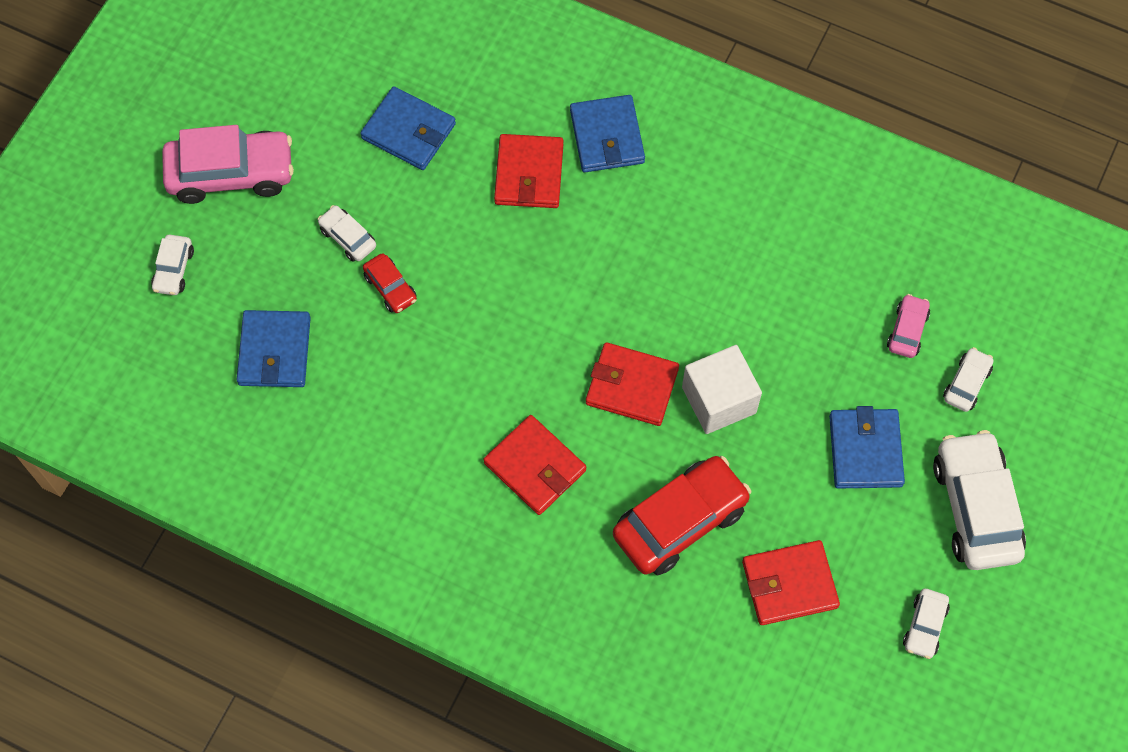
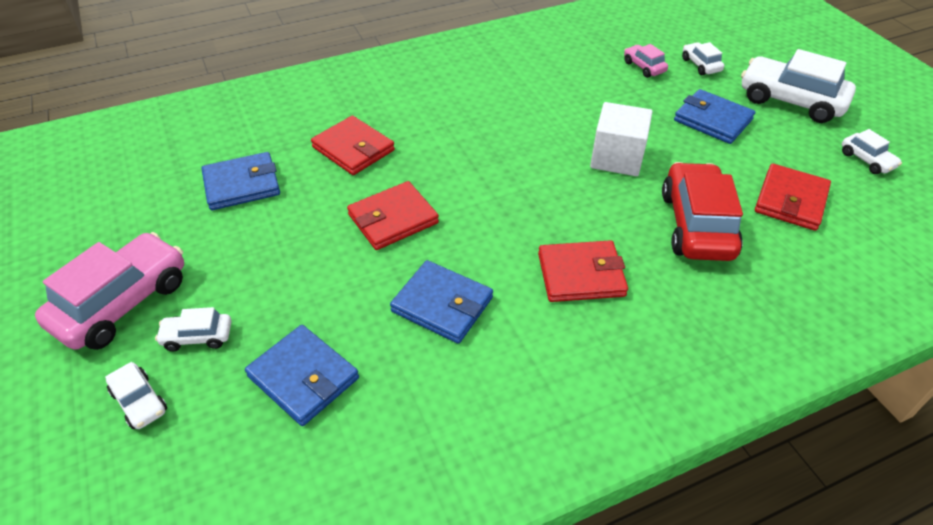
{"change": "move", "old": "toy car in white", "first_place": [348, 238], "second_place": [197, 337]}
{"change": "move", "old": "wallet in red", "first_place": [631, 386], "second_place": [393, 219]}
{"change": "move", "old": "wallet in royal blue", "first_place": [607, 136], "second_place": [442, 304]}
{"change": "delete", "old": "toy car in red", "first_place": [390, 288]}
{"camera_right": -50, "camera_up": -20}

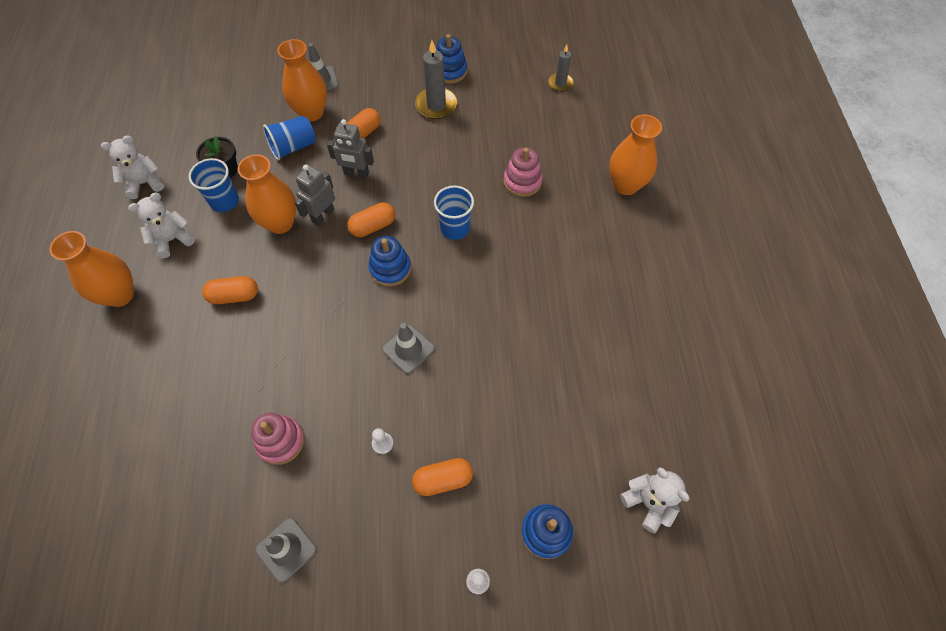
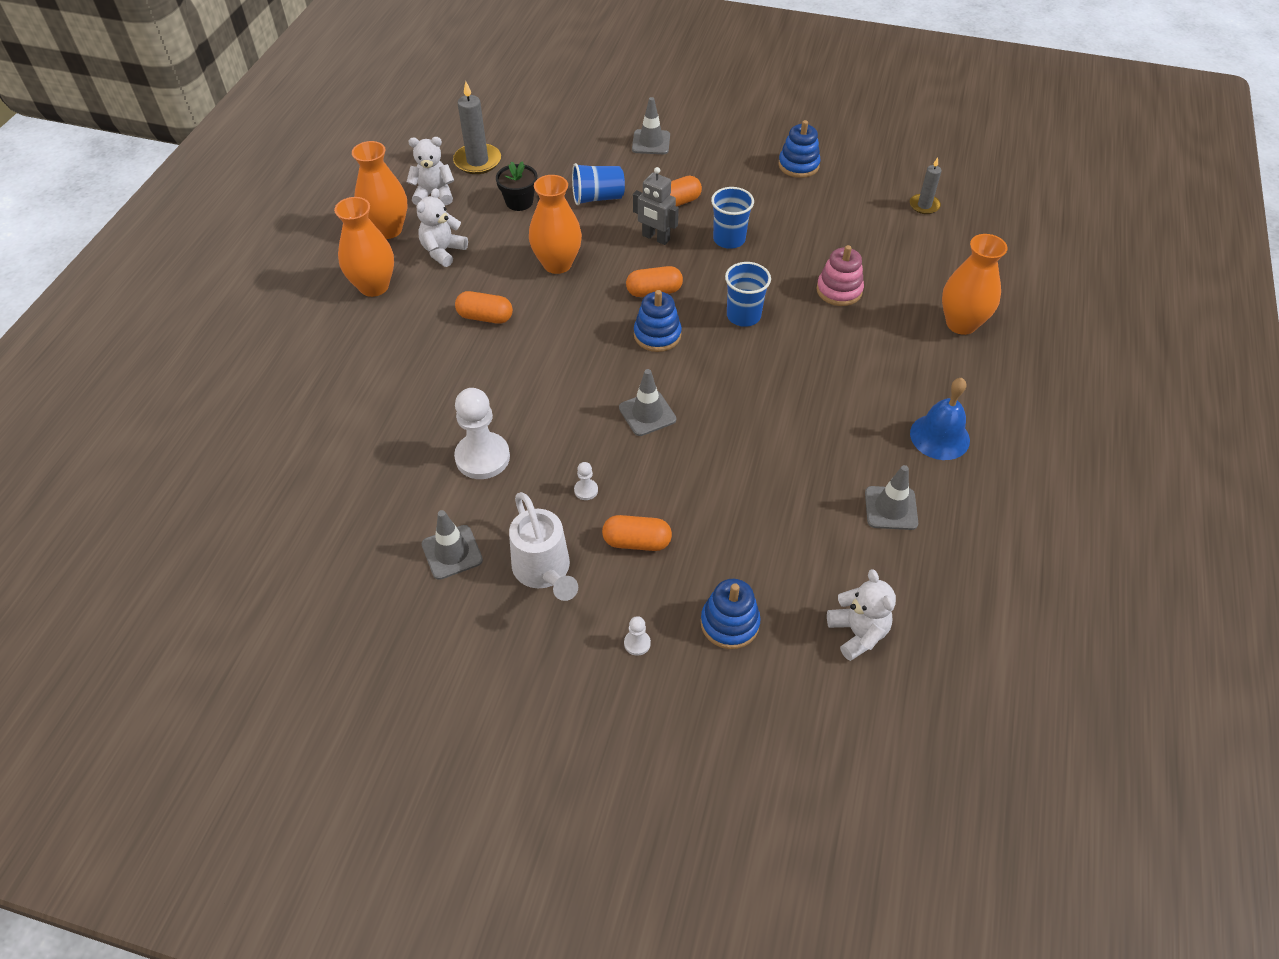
{"change": "move", "old": "tall vase in orange-coloured", "first_place": [311, 112], "second_place": [388, 230]}
{"change": "rotate", "old": "teddy in white", "first_place": [173, 239], "second_place": [443, 251], "degrees": -45}
{"change": "move", "old": "wax candle in ash-grey", "first_place": [436, 105], "second_place": [477, 161]}
{"change": "replace", "old": "ring stacker in rose-pink", "new": "pawn in white", "first_place": [280, 441], "second_place": [482, 457]}
{"change": "insert", "new": "sprinkling can in white", "second_place": [544, 571]}
{"change": "move", "old": "cup in royal blue", "first_place": [224, 201], "second_place": [729, 239]}
{"change": "insert", "new": "safety cone in ash-grey", "second_place": [891, 508]}
{"change": "insert", "new": "school bell in royal blue", "second_place": [939, 436]}
{"change": "delete", "old": "robot in ash-grey", "first_place": [323, 215]}
{"camera_right": 20, "camera_up": -10}

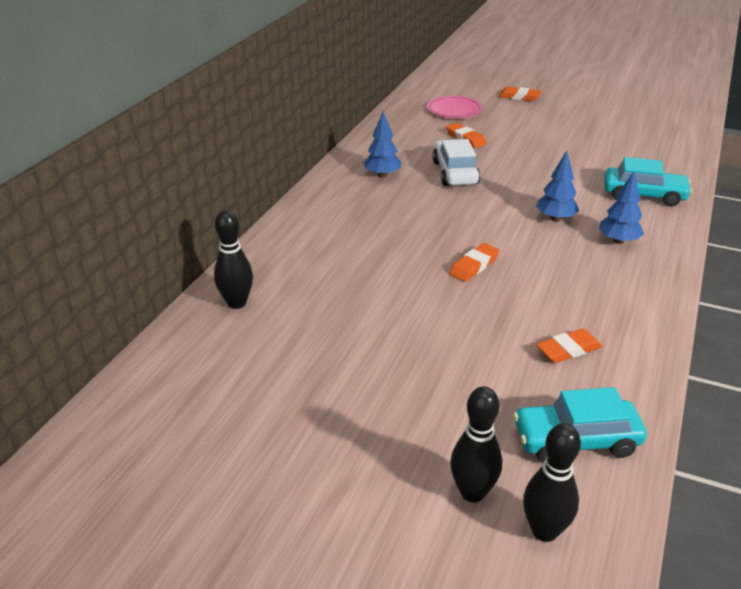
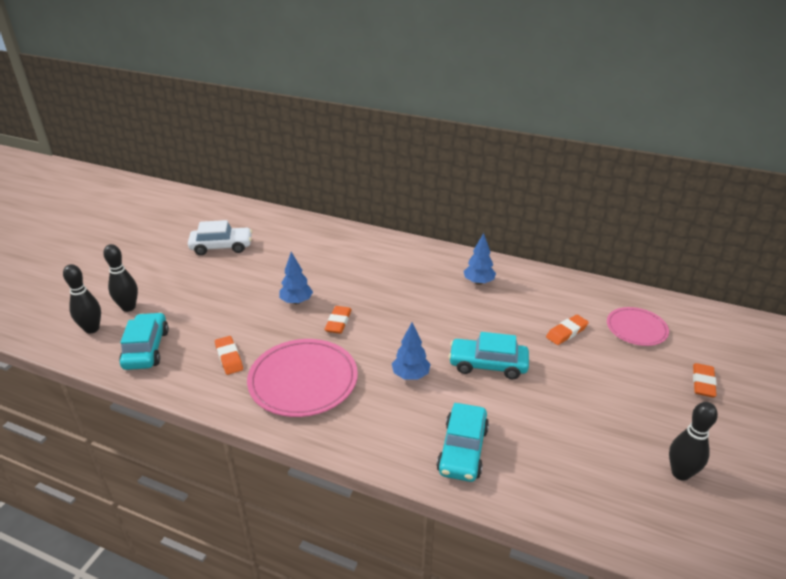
{"change": "move", "old": "toy car in white", "first_place": [455, 173], "second_place": [221, 247]}
{"change": "insert", "new": "dinner plate in rose-pink", "second_place": [303, 381]}
{"change": "move", "old": "toy tree in royal blue", "first_place": [618, 241], "second_place": [296, 302]}
{"change": "rotate", "old": "eraser in orange-coloured", "first_place": [474, 266], "second_place": [338, 322], "degrees": 60}
{"change": "insert", "new": "toy car in teal", "second_place": [488, 365]}
{"change": "move", "old": "skittle in ebony", "first_place": [236, 303], "second_place": [680, 473]}
{"camera_right": 90, "camera_up": 0}

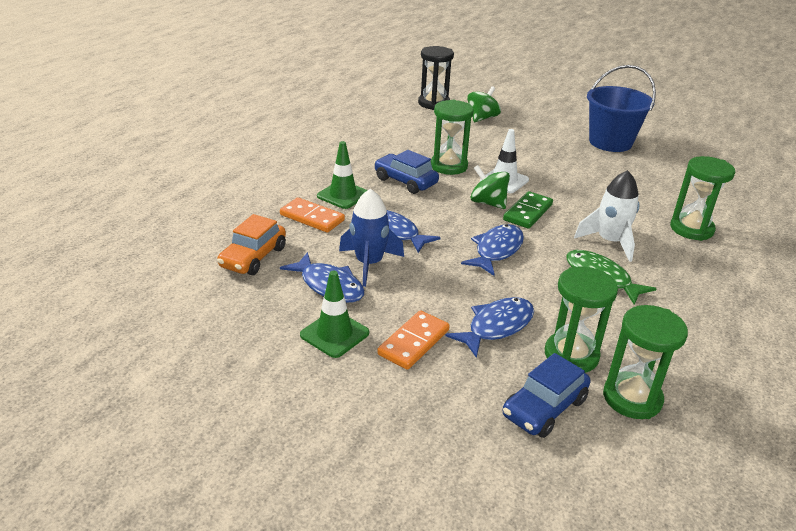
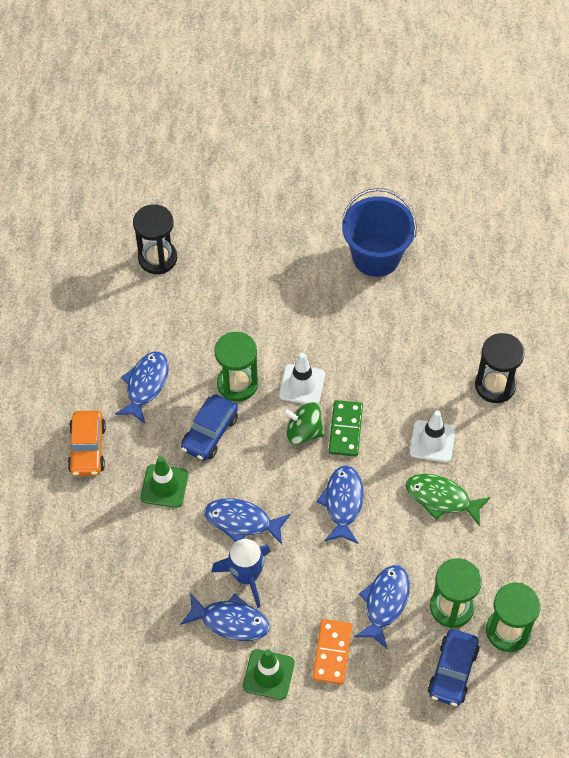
{"change": "move", "old": "toy car in orange-coloured", "first_place": [253, 257], "second_place": [87, 449]}
{"change": "insert", "new": "fish figure in royal blue", "second_place": [145, 385]}
{"change": "rotate", "old": "toy car in royal blue", "first_place": [405, 181], "second_place": [209, 433], "degrees": -75}
{"change": "replace", "old": "toy rocket in white", "new": "safety cone in white", "first_place": [610, 242], "second_place": [432, 441]}
{"change": "recolor", "old": "sandglass in green", "new": "sandglass in ebony", "first_place": [691, 229], "second_place": [495, 385]}
{"change": "delete", "old": "domino tile in orange-coloured", "first_place": [312, 217]}
{"change": "delete", "old": "spinning top in green", "first_place": [482, 118]}
{"camera_right": -25, "camera_up": 25}

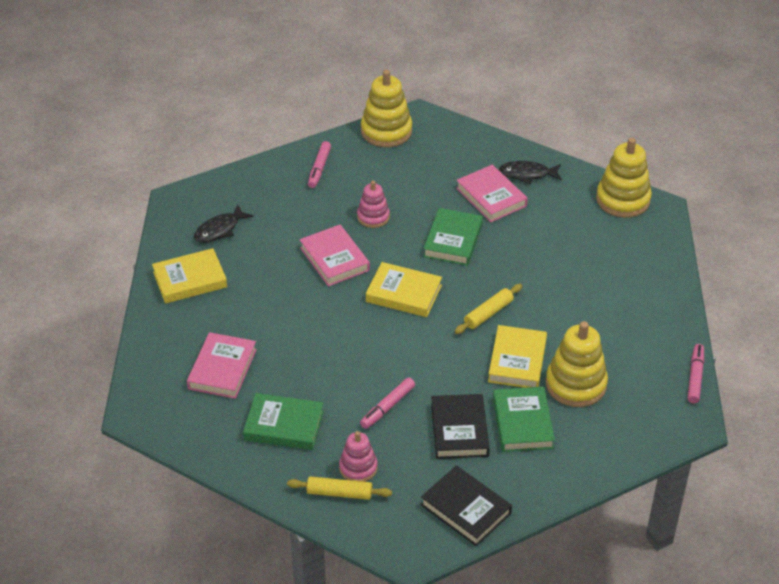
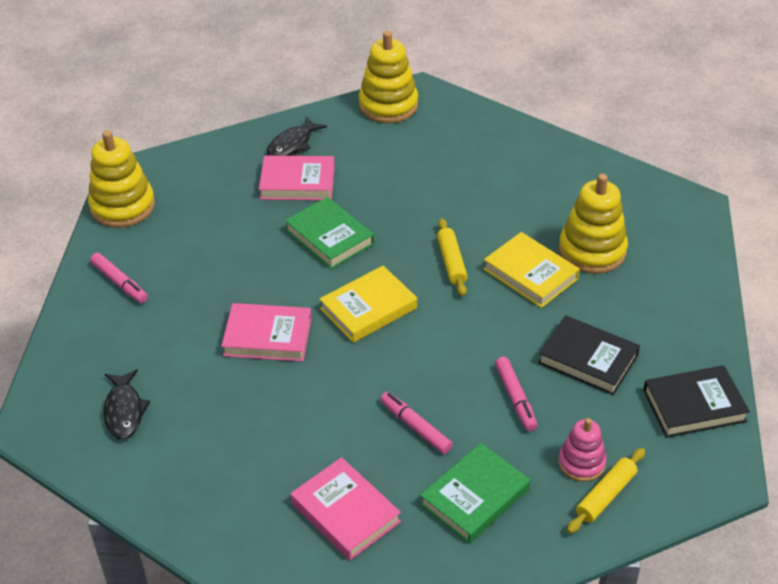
{"change": "move", "old": "marker pen in rose-pink", "first_place": [695, 377], "second_place": [415, 427]}
{"change": "delete", "old": "book in golden", "first_place": [190, 280]}
{"change": "delete", "old": "ring stacker in rose-pink", "first_place": [373, 217]}
{"change": "delete", "old": "book in green", "first_place": [522, 423]}
{"camera_right": -55, "camera_up": 0}

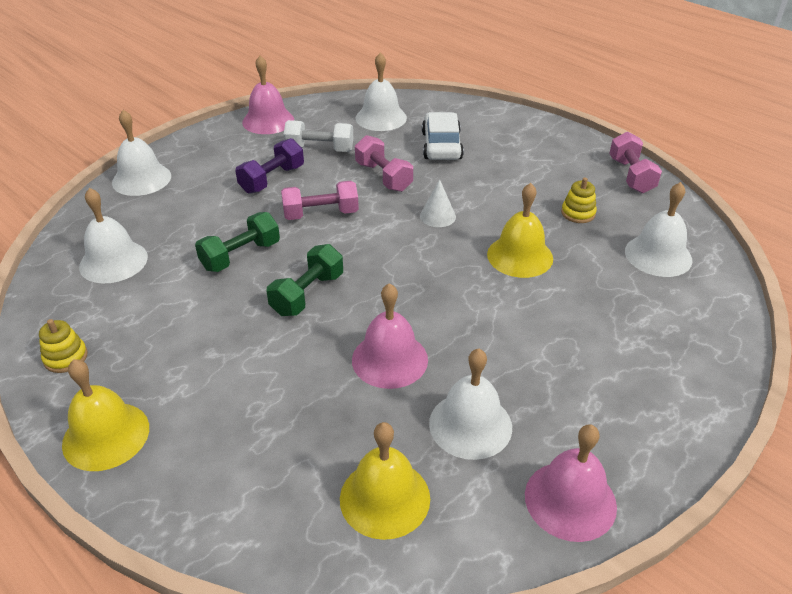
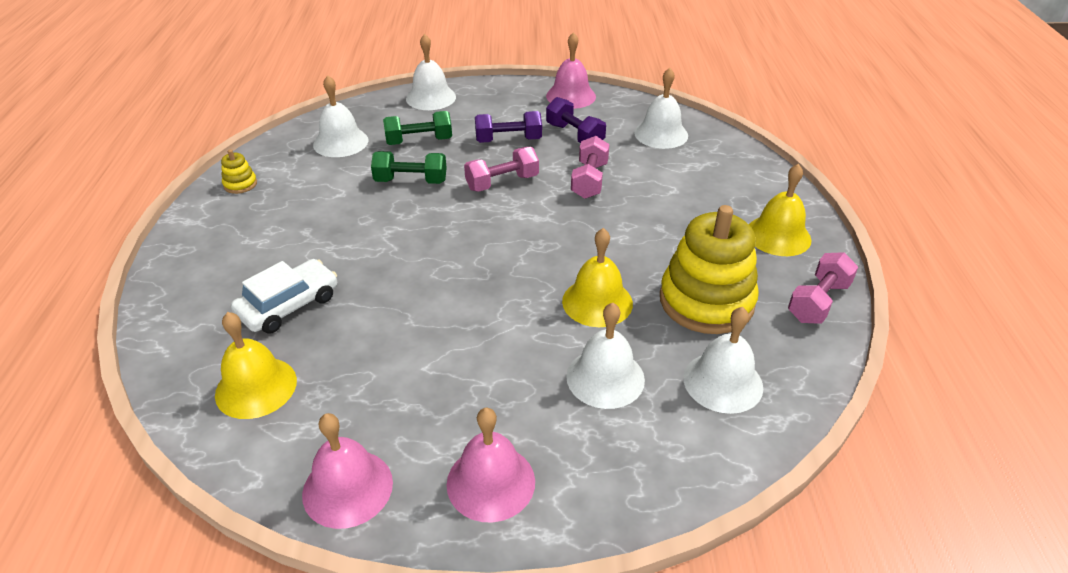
{"change": "move", "old": "toy car in white", "first_place": [441, 146], "second_place": [289, 305]}
{"change": "move", "old": "free weight in green", "first_place": [307, 294], "second_place": [419, 141]}
{"change": "move", "old": "school bell in rose-pink", "first_place": [389, 359], "second_place": [491, 482]}
{"change": "rotate", "old": "free weight in rose-pink", "first_place": [321, 214], "second_place": [502, 182], "degrees": -60}
{"change": "recolor", "old": "free weight in white", "new": "free weight in royal purple", "first_place": [320, 149], "second_place": [574, 135]}
{"change": "move", "old": "school bell in white", "first_place": [470, 425], "second_place": [605, 377]}
{"change": "resize", "old": "ring stacker in golden", "first_place": [578, 213], "second_place": [706, 301], "factor": 2.41}
{"change": "move", "old": "school bell in golden", "first_place": [106, 435], "second_place": [778, 235]}
{"change": "delete", "old": "cone shape in white", "first_place": [437, 216]}
{"camera_right": 45, "camera_up": 0}

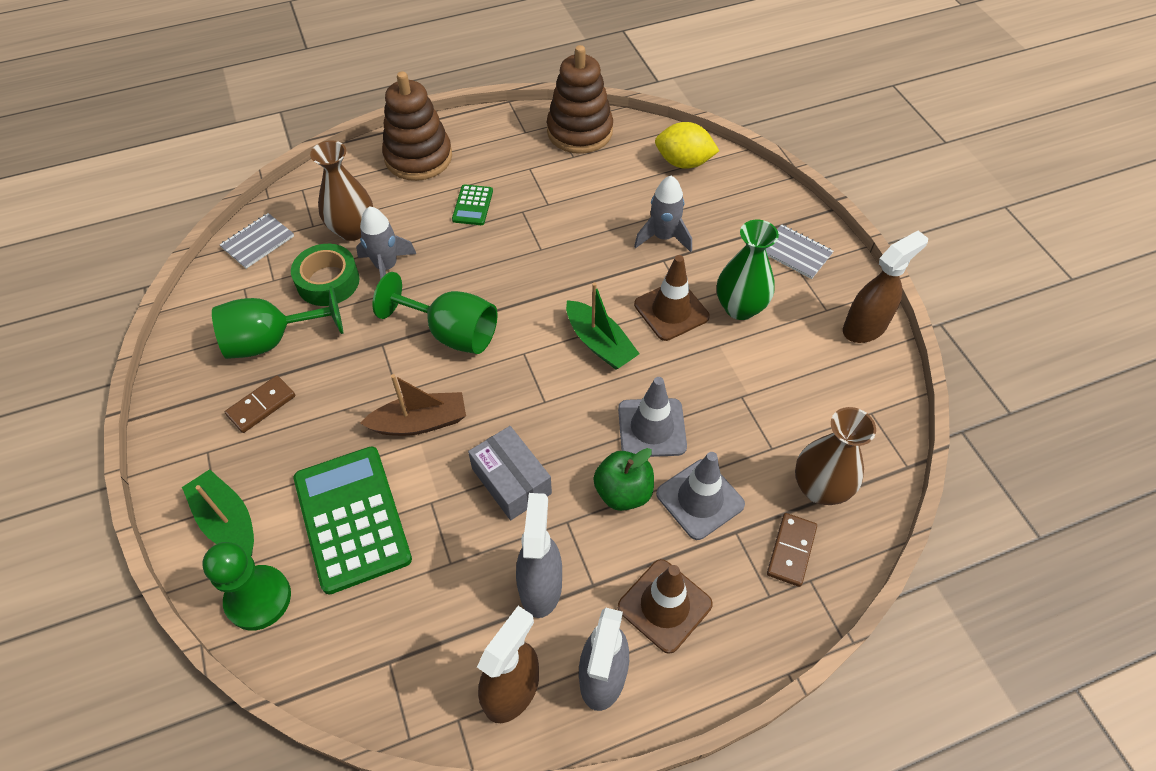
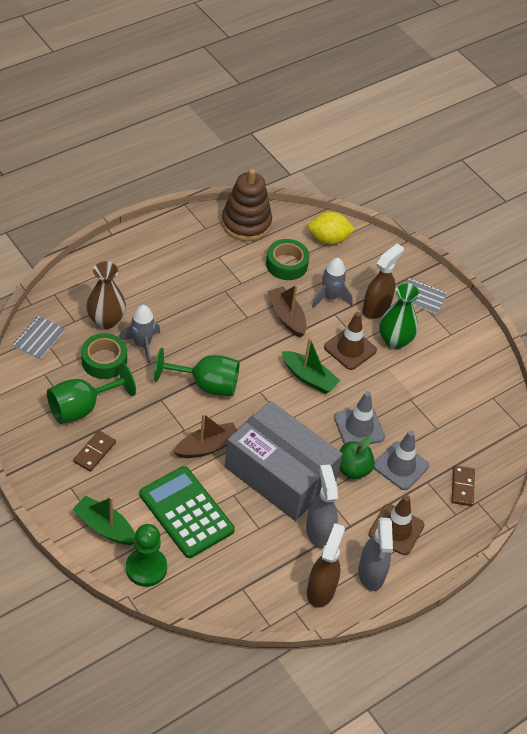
{"change": "resize", "old": "parcel in ash-grey", "first_place": [511, 481], "second_place": [280, 474], "factor": 1.99}
{"change": "insert", "new": "roll of tape in green", "second_place": [286, 264]}
{"change": "insert", "new": "sailboat in dark brown", "second_place": [287, 317]}
{"change": "move", "old": "spray cleaner in dark brown", "first_place": [865, 327], "second_place": [376, 308]}
{"change": "delete", "old": "ring stacker in dark brown", "first_place": [418, 157]}
{"change": "delete", "old": "adding machine in green", "first_place": [472, 205]}
{"change": "delete", "old": "tall vase in dark brown", "first_place": [820, 488]}
{"camera_right": -20, "camera_up": -5}

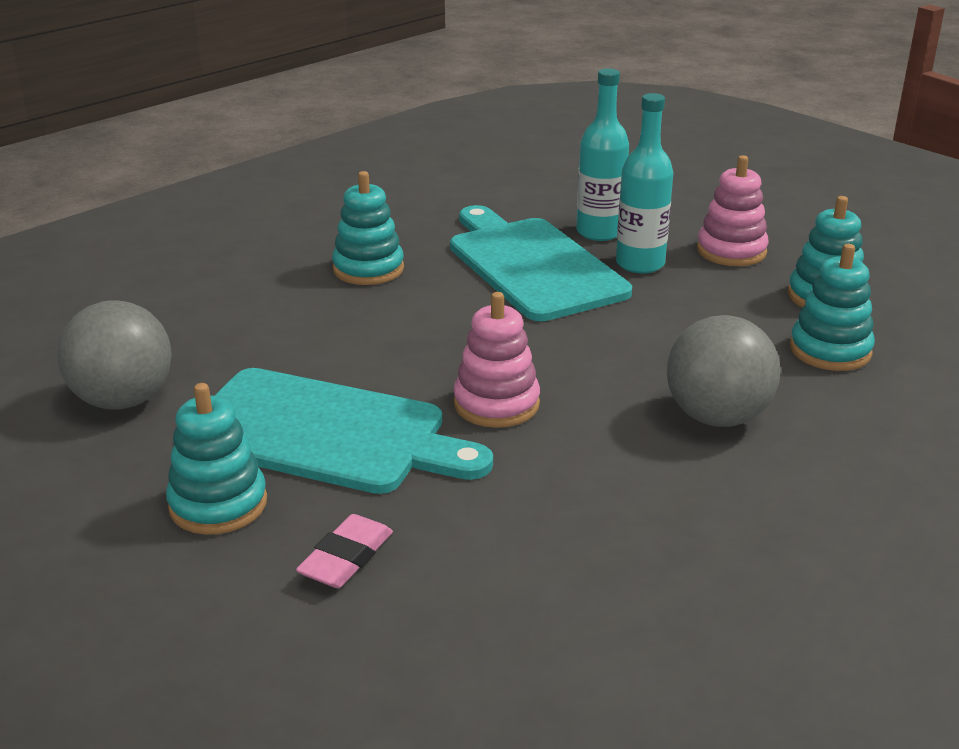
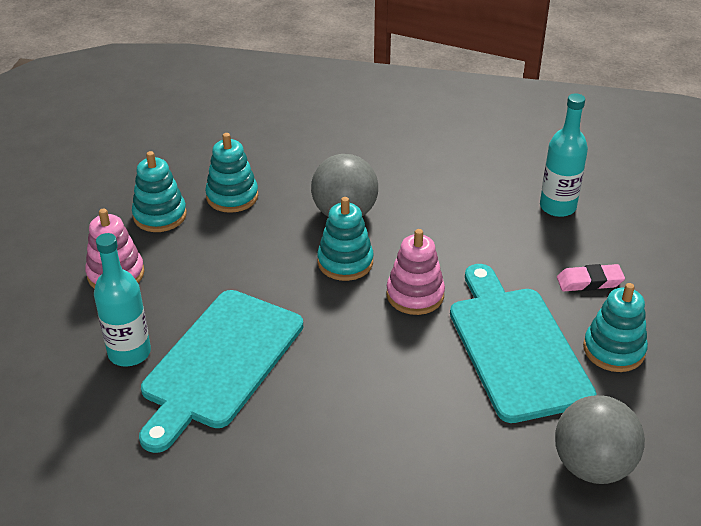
{"change": "move", "old": "ring stacker in teal", "first_place": [368, 269], "second_place": [345, 262]}
{"change": "move", "old": "bottle in teal", "first_place": [640, 264], "second_place": [557, 207]}
{"camera_right": -125, "camera_up": 10}

